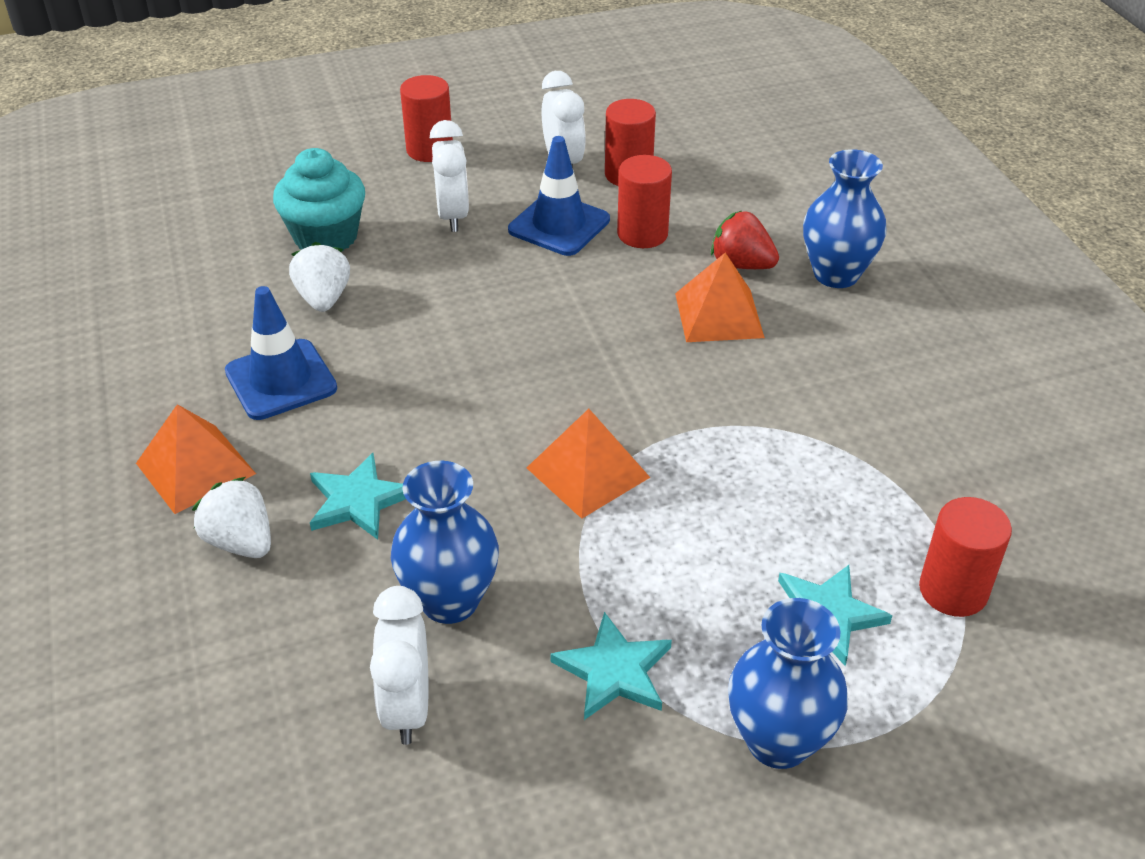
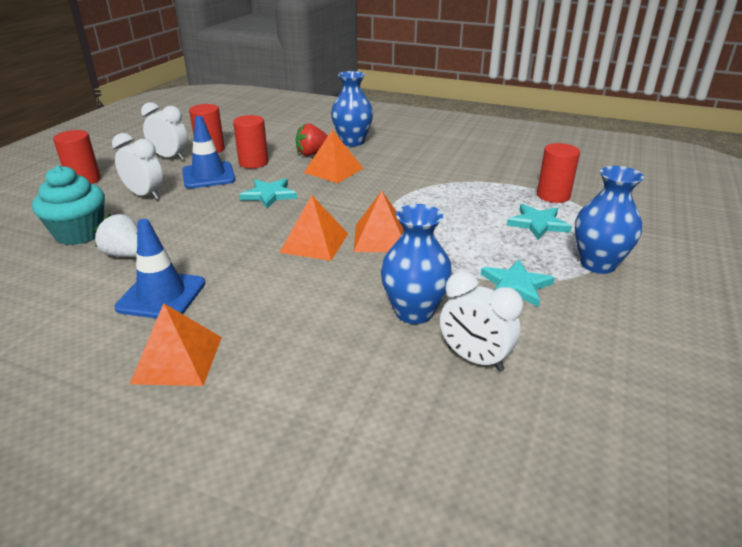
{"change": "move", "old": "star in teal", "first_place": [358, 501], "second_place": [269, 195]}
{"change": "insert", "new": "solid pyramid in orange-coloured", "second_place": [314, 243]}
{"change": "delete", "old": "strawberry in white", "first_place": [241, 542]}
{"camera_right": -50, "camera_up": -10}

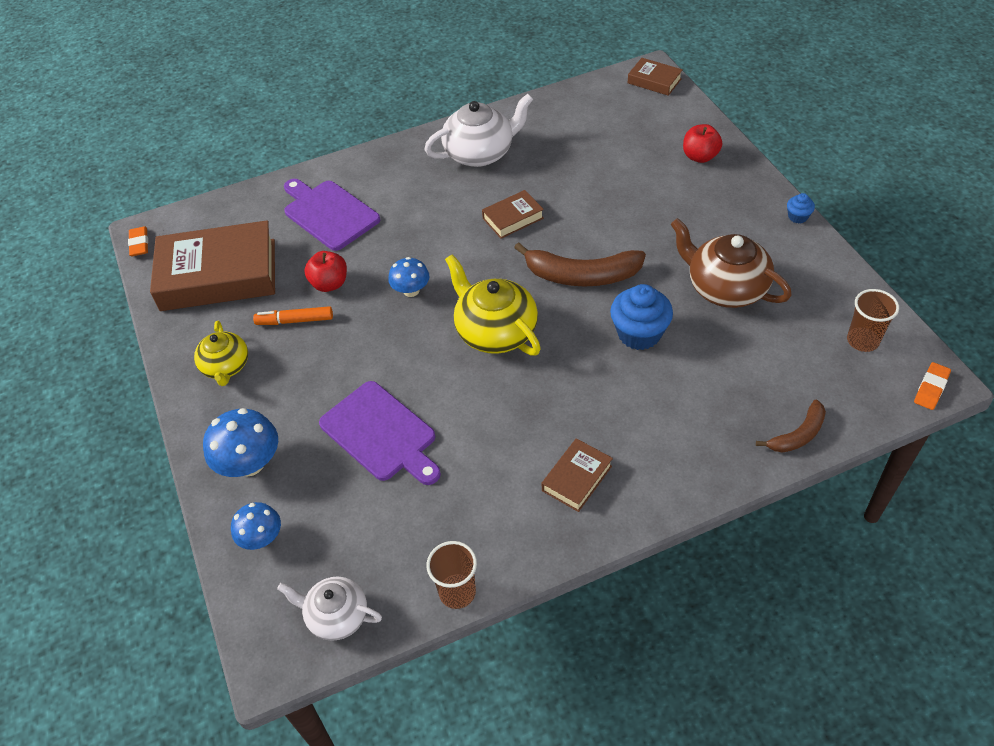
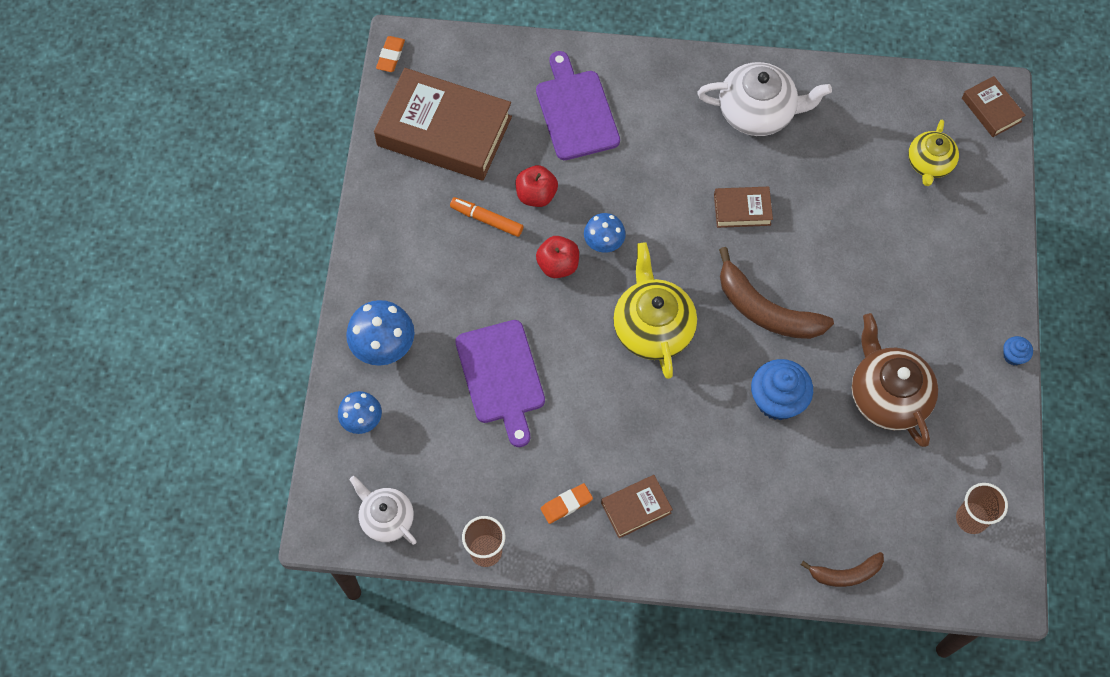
{"change": "move", "old": "apple fruit in red", "first_place": [700, 156], "second_place": [558, 265]}
{"change": "move", "old": "eraser in orange-coloured", "first_place": [931, 388], "second_place": [566, 504]}
{"change": "move", "old": "china teapot in golden", "first_place": [226, 367], "second_place": [929, 164]}
{"camera_right": 25, "camera_up": 15}

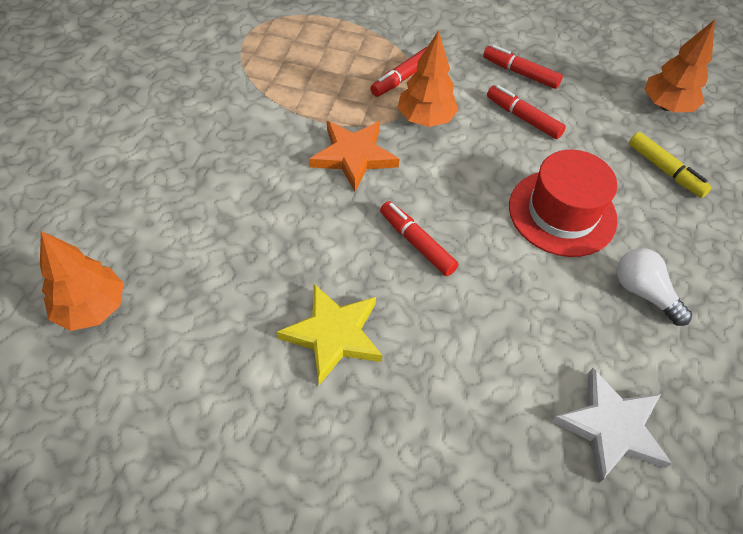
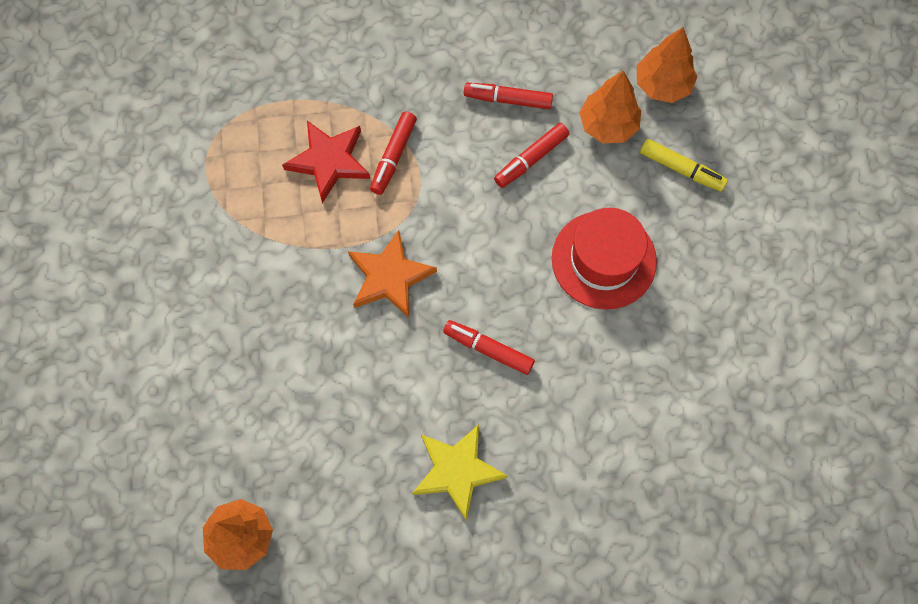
{"change": "insert", "new": "star in red", "second_place": [329, 161]}
{"change": "rotate", "old": "marker pen in red", "first_place": [523, 117], "second_place": [531, 159], "degrees": -60}
{"change": "move", "old": "toy tree in orange-coloured", "first_place": [425, 119], "second_place": [608, 125]}
{"change": "delete", "old": "star in white", "first_place": [611, 428]}
{"change": "delete", "old": "light bulb in white", "first_place": [643, 293]}
{"camera_right": -20, "camera_up": 15}

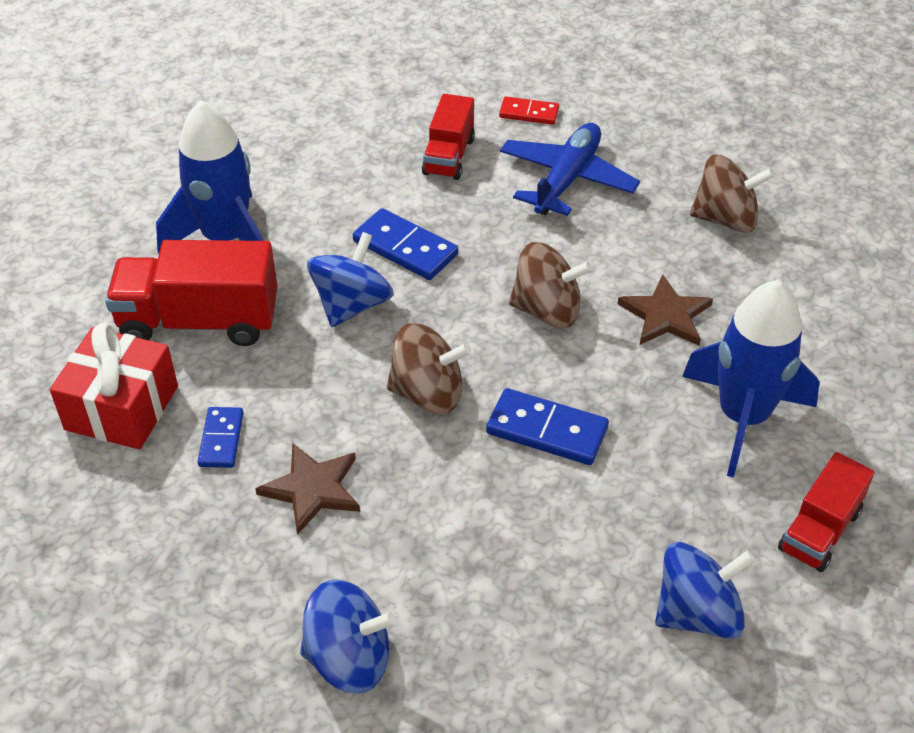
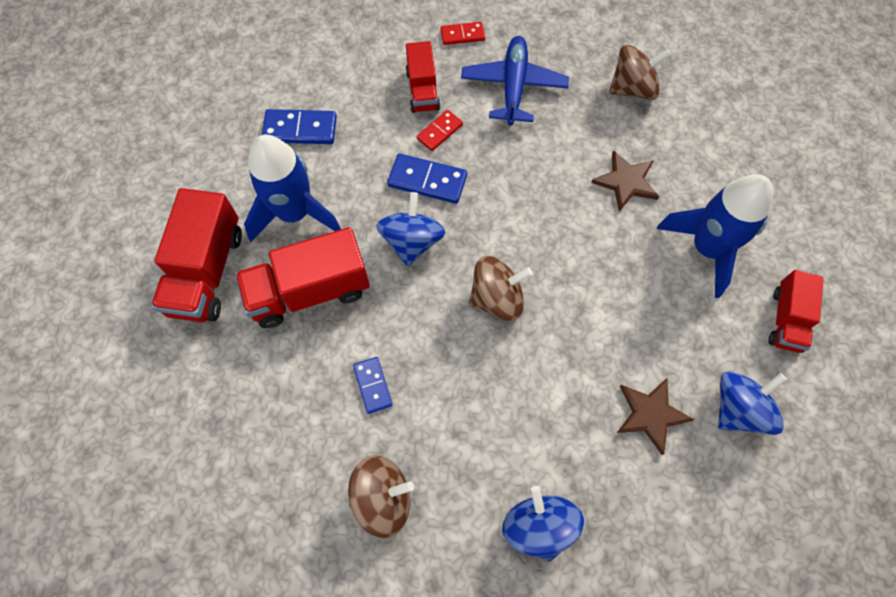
{"change": "insert", "new": "truck in red", "second_place": [207, 271]}
{"change": "move", "old": "domino tile in royal blue", "first_place": [547, 430], "second_place": [300, 129]}
{"change": "move", "old": "spinning top in dark brown", "first_place": [547, 310], "second_place": [382, 498]}
{"change": "insert", "new": "domino tile in red", "second_place": [439, 132]}
{"change": "rotate", "old": "spinning top in royal blue", "first_place": [349, 658], "second_place": [538, 526], "degrees": -90}
{"change": "move", "old": "star in dark brown", "first_place": [312, 489], "second_place": [650, 414]}
{"change": "delete", "old": "wrapped gift in red", "first_place": [122, 408]}
{"camera_right": -20, "camera_up": 20}

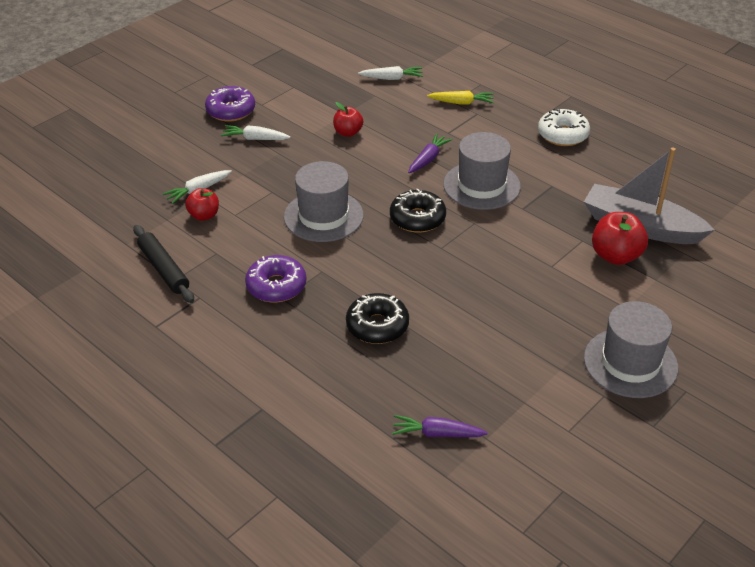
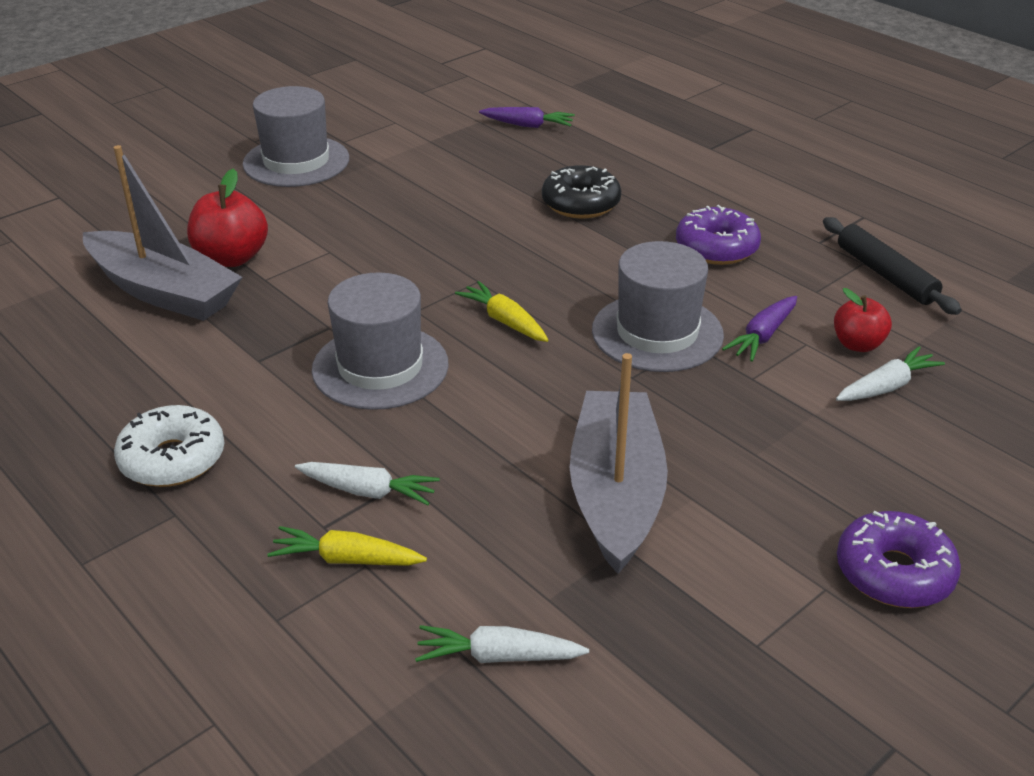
{"change": "move", "old": "toy carrot in white", "first_place": [255, 139], "second_place": [369, 491]}
{"change": "replace", "old": "glazed donut in ebony", "new": "toy carrot in golden", "first_place": [417, 218], "second_place": [504, 321]}
{"change": "replace", "old": "apple fruit in red", "new": "sailboat in ash-grey", "first_place": [348, 132], "second_place": [616, 493]}
{"change": "move", "old": "toy carrot in royal purple", "first_place": [428, 159], "second_place": [762, 336]}
{"camera_right": -175, "camera_up": -5}

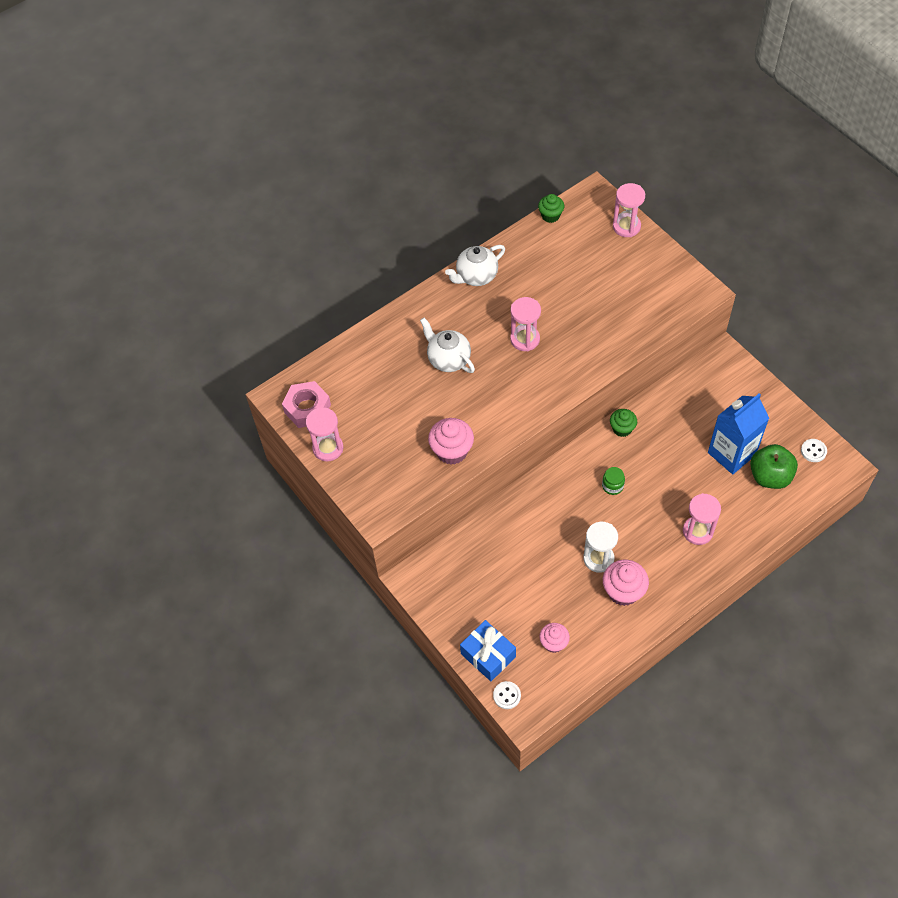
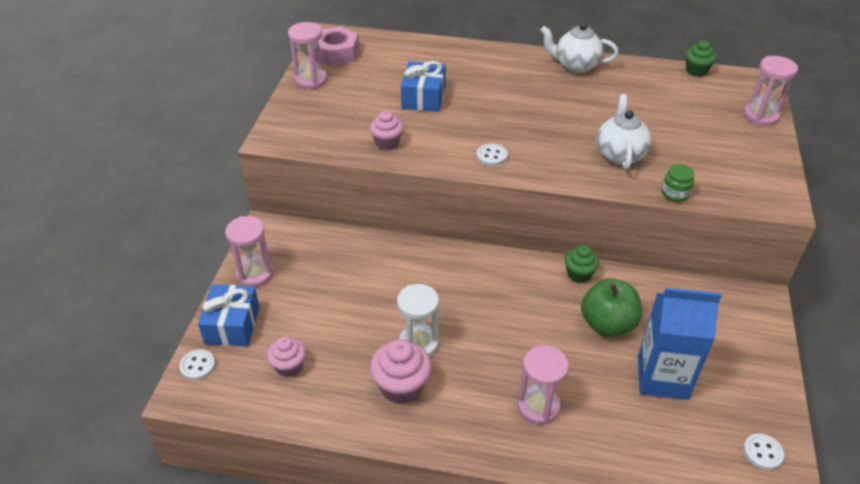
{"change": "move", "old": "sandglass in rose-pink", "first_place": [525, 339], "second_place": [255, 274]}
{"change": "resize", "old": "cupcake in rose-pink", "first_place": [452, 451], "second_place": [387, 143], "factor": 0.65}
{"change": "insert", "new": "wrapped gift in royal blue", "second_place": [423, 97]}
{"change": "insert", "new": "sewing button in white", "second_place": [491, 156]}
{"change": "move", "old": "apple fruit in green", "first_place": [770, 476], "second_place": [607, 324]}
{"change": "move", "old": "china teapot in white", "first_place": [448, 359], "second_place": [620, 155]}
{"change": "move", "old": "jam jar in green", "first_place": [612, 486], "second_place": [675, 194]}
{"camera_right": 45, "camera_up": -15}

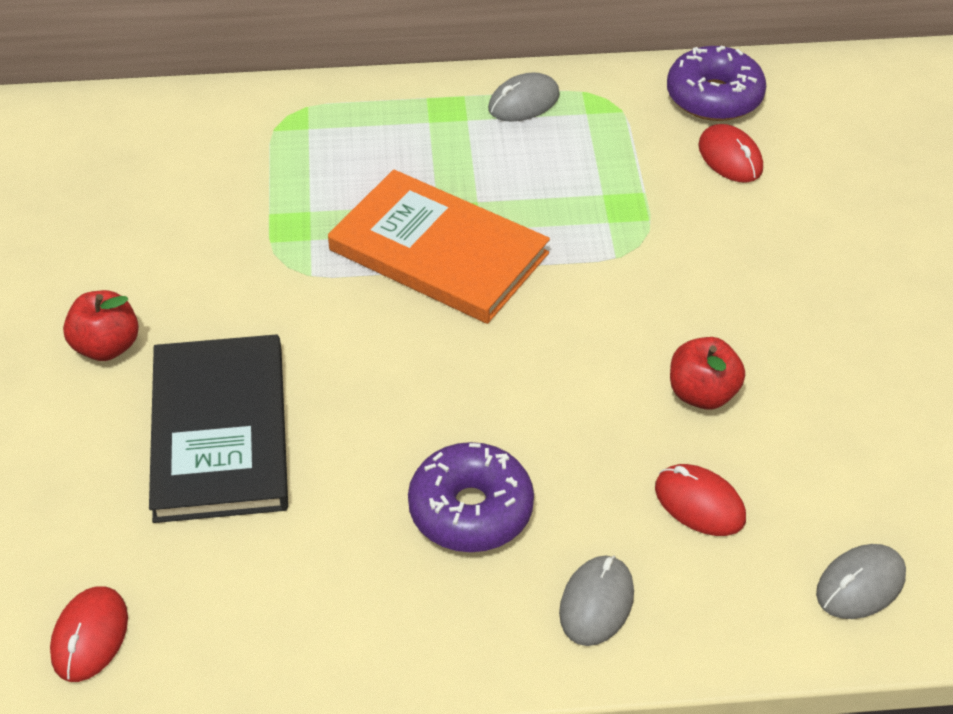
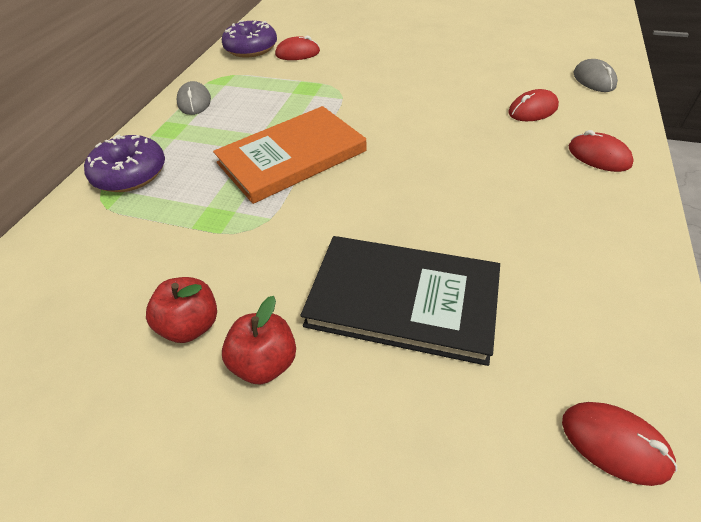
{"change": "move", "old": "glazed donut in royal purple", "first_place": [471, 510], "second_place": [130, 174]}
{"change": "move", "old": "apple fruit in red", "first_place": [702, 394], "second_place": [191, 325]}
{"change": "recolor", "old": "computer mouse in ash-grey", "new": "computer mouse in red", "first_place": [596, 603], "second_place": [598, 156]}
{"camera_right": -65, "camera_up": 0}

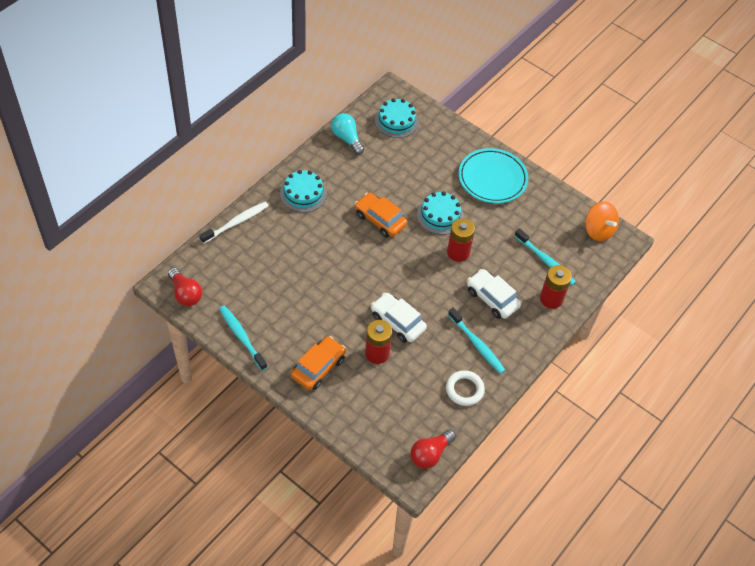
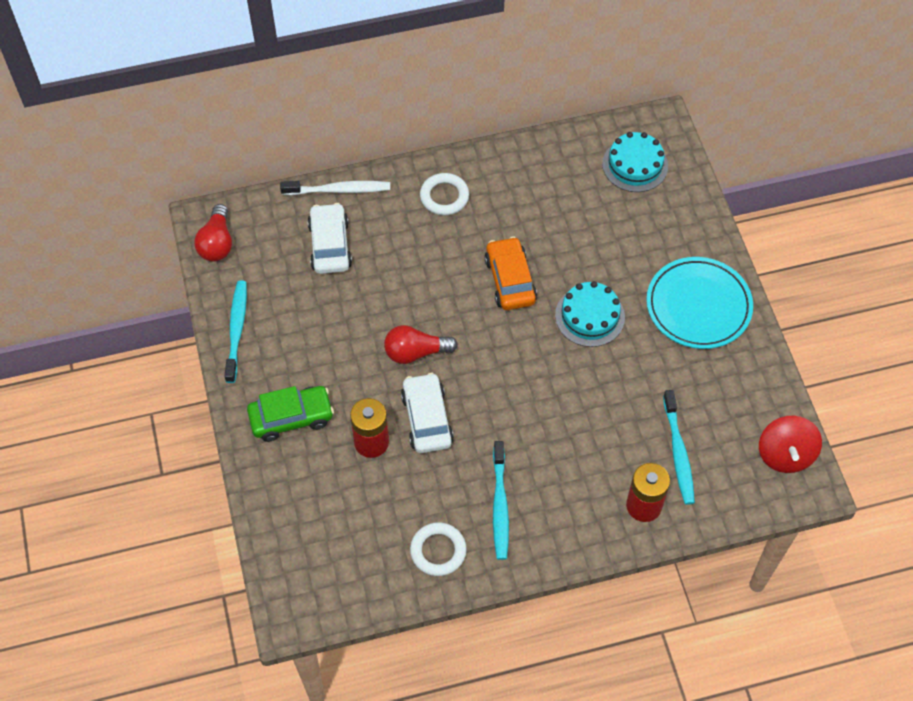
{"change": "recolor", "old": "toy car in orange-coloured", "new": "toy car in green", "first_place": [318, 367], "second_place": [291, 417]}
{"change": "move", "old": "toy car in white", "first_place": [492, 298], "second_place": [330, 245]}
{"change": "move", "old": "light bulb in red", "first_place": [430, 454], "second_place": [416, 352]}
{"change": "replace", "old": "cake in teal", "new": "torus in white", "first_place": [303, 193], "second_place": [444, 197]}
{"change": "recolor", "old": "spinning top in orange-coloured", "new": "spinning top in red", "first_place": [598, 230], "second_place": [785, 454]}
{"change": "delete", "old": "light bulb in teal", "first_place": [347, 138]}
{"change": "delete", "old": "battery in red", "first_place": [458, 252]}
{"camera_right": 40, "camera_up": 5}

